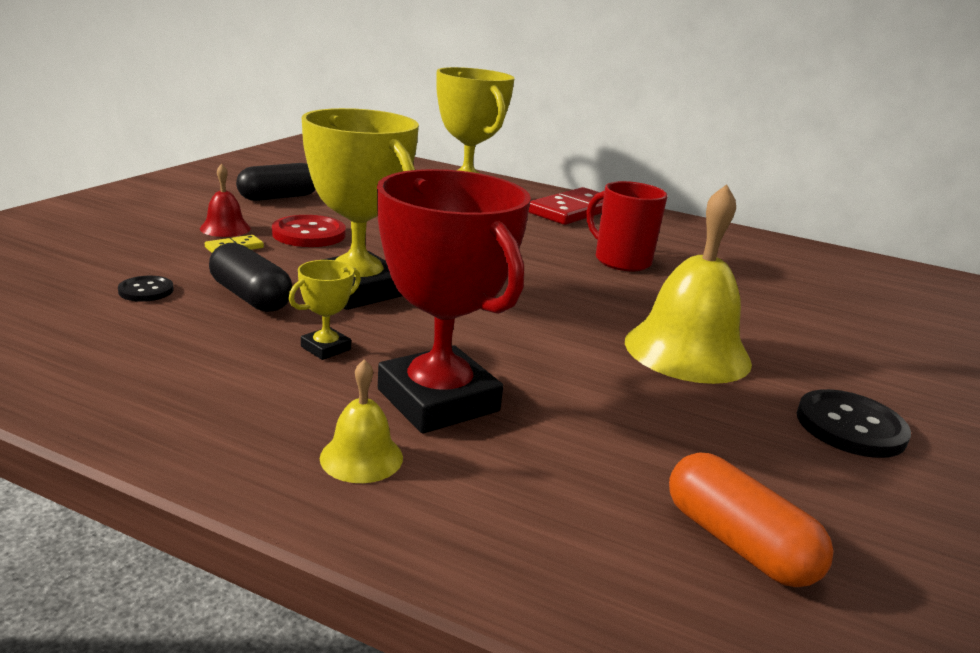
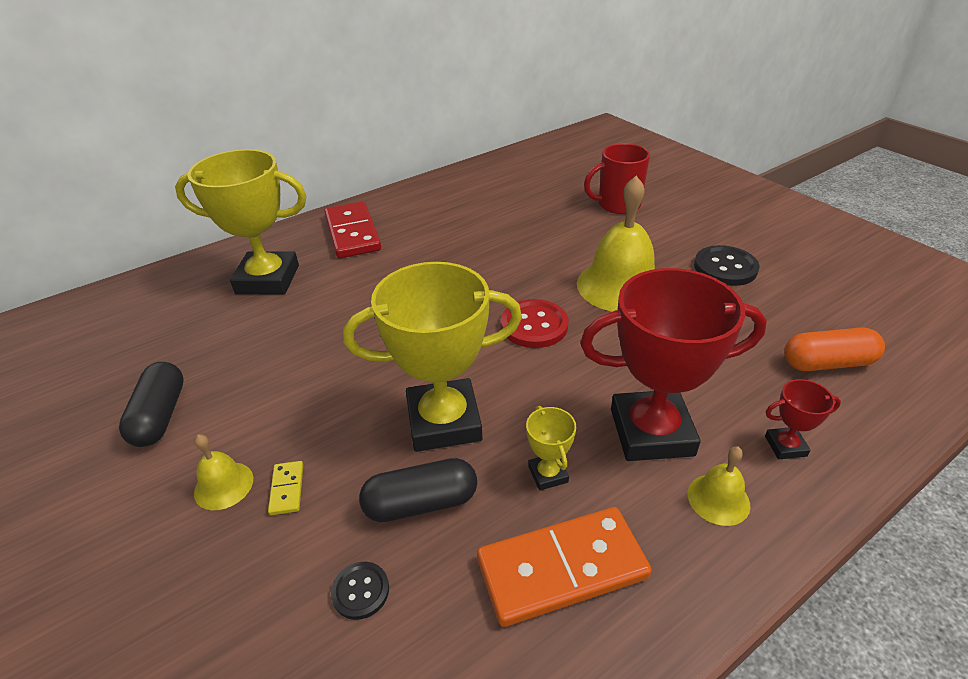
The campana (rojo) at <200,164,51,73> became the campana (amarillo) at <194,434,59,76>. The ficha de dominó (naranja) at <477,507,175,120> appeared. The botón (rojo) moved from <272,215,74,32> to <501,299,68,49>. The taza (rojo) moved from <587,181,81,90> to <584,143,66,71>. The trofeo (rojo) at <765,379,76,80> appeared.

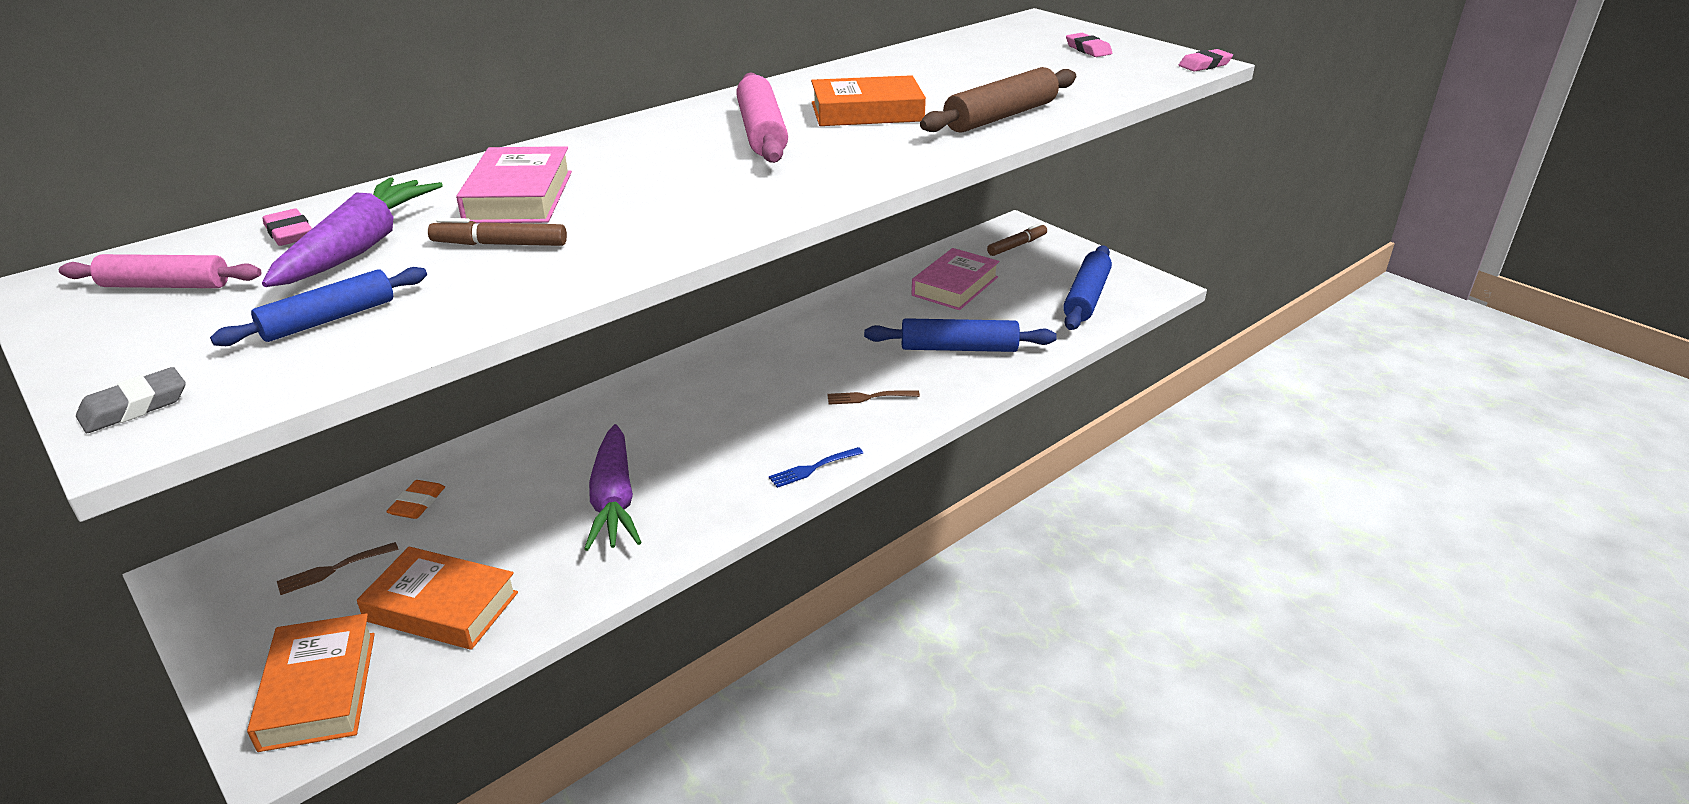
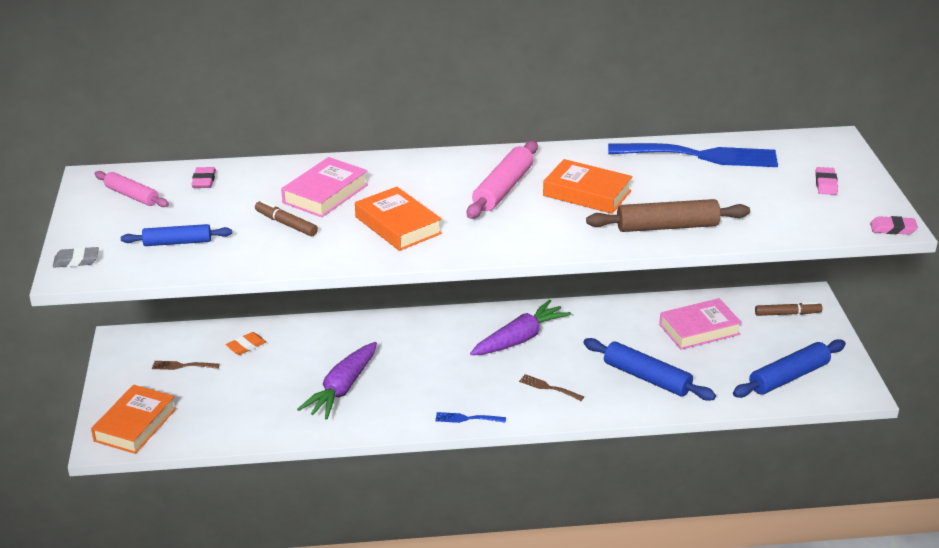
The libro (naranja) moved from <357,546,161,104> to <355,187,87,64>. The zanahoria (morado) moved from <262,177,181,110> to <470,300,101,55>. The tenedor (azul) at <608,143,170,24> appeared.

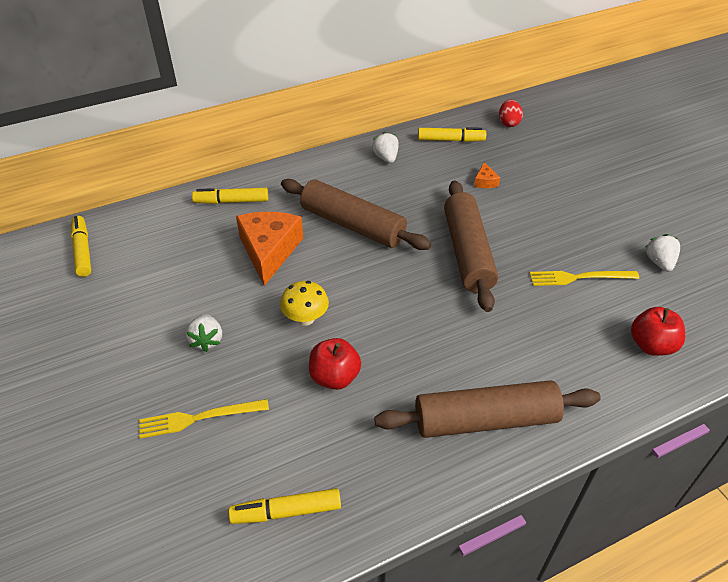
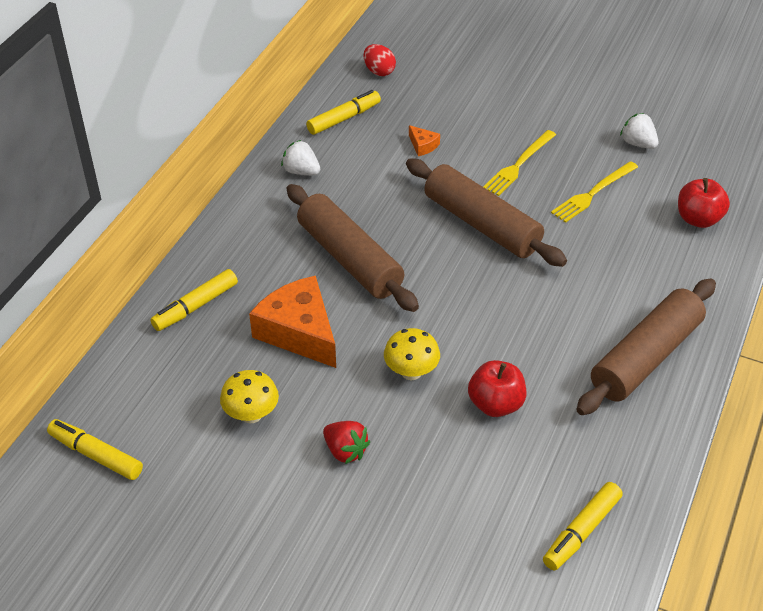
The seta (amarillo) at <220,370,59,53> appeared. The rodillo (marrón) at <281,179,150,71> turned 60 degrees clockwise. The fresa (blanco) at <186,314,36,38> became the fresa (rojo) at <323,421,47,43>. The tenedor (amarillo) moved from <139,399,130,40> to <483,130,73,66>.

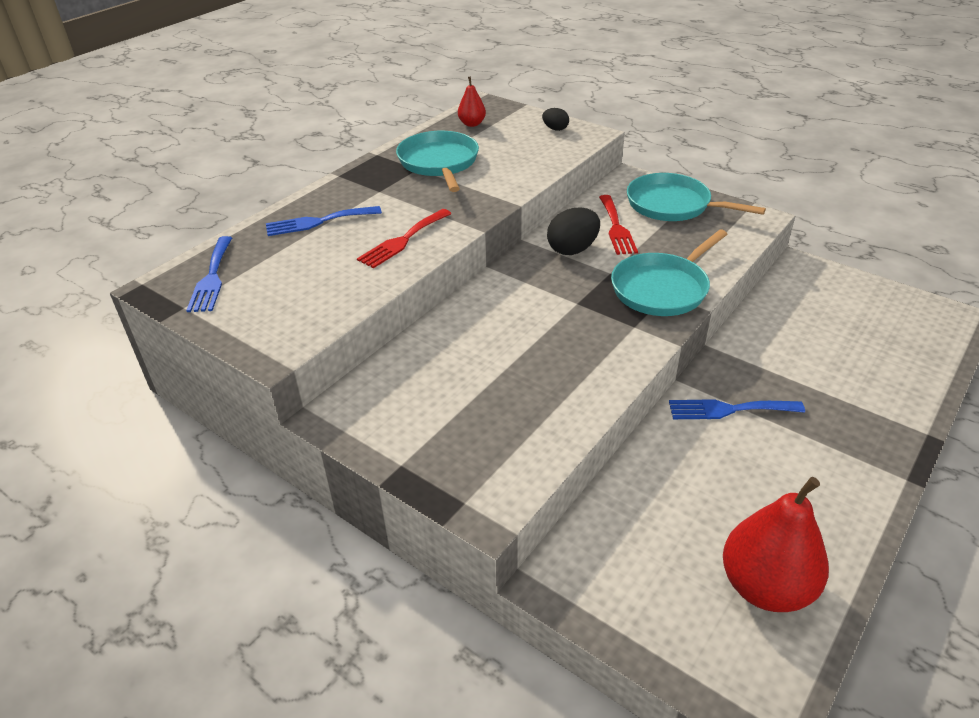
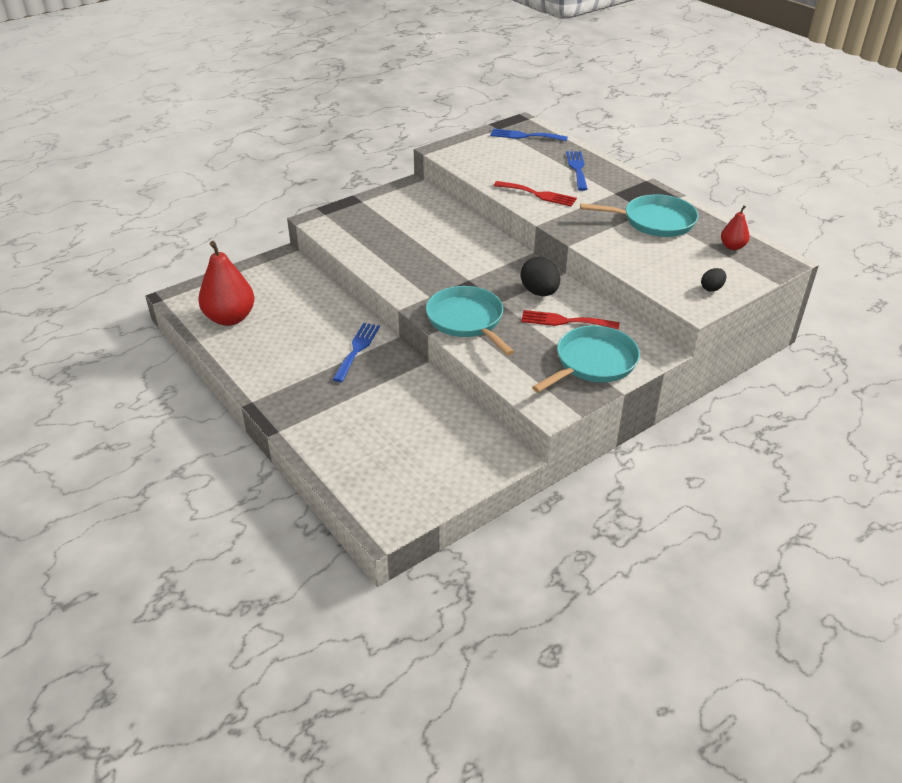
The tenedor (rojo) at <357,209,95,59> turned 150 degrees clockwise.

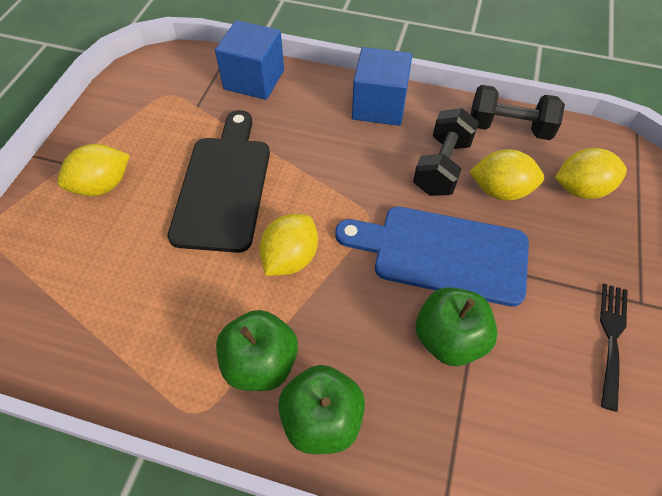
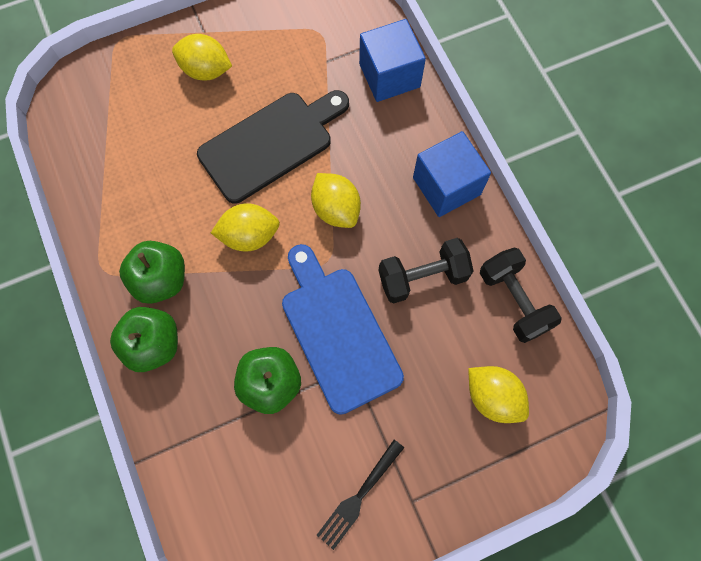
The limón (amarillo) moved from <469,149,75,52> to <311,173,50,55>. The tenedor (negro) at <600,284,28,128> turned 150 degrees clockwise.

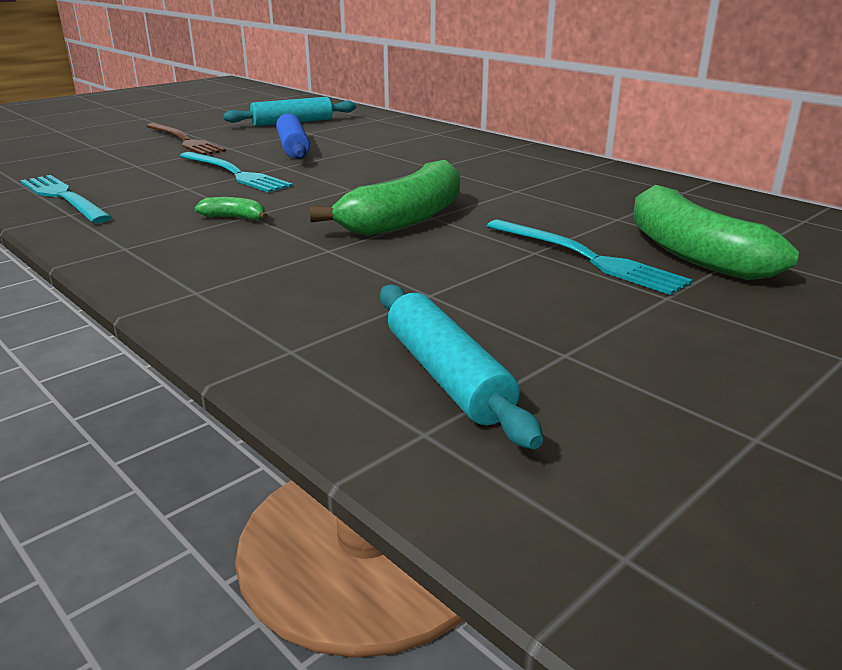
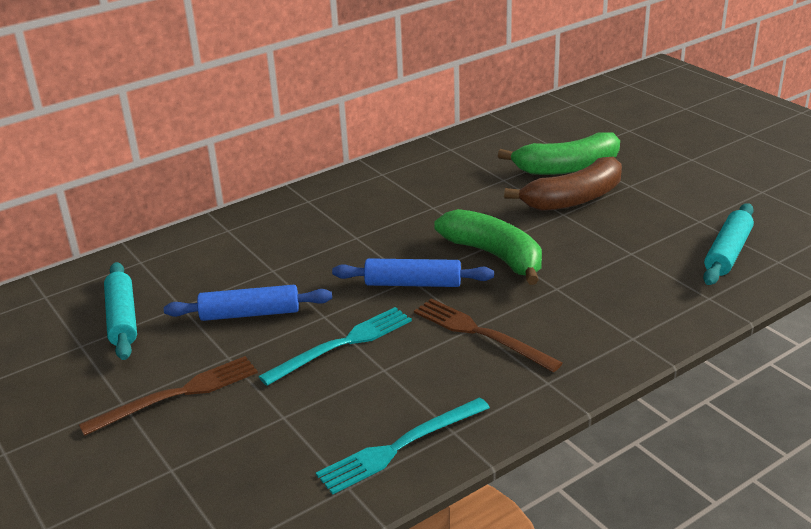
The rodillo (azul) at <332,258,162,29> appeared. The plátano (verde) at <195,197,73,23> was replaced by the tenedor (marrón) at <414,298,149,74>. The tenedor (turquesa) at <487,220,205,75> was replaced by the plátano (marrón) at <504,157,118,54>. The rodillo (turquesa) at <380,285,163,164> turned 45 degrees counterclockwise.

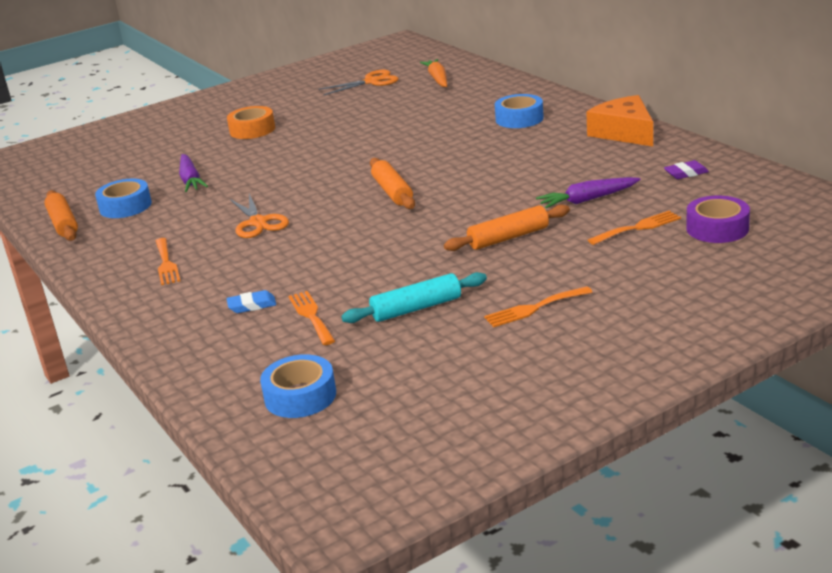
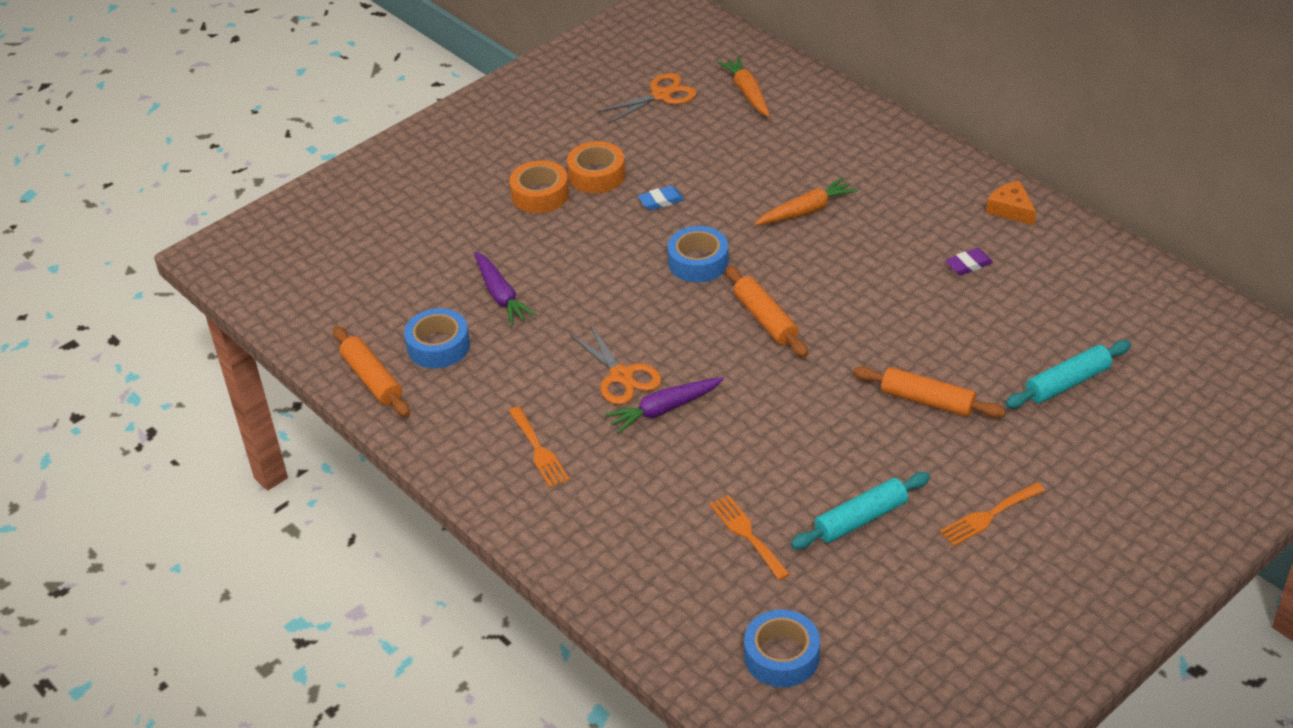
The cinta adhesiva (naranja) at <567,141,58,52> appeared. The zanahoria (morado) moved from <536,177,105,31> to <605,377,119,57>. The goma de borrar (azul) moved from <227,290,49,23> to <638,186,46,24>. The cinta adhesiva (azul) moved from <495,94,49,34> to <667,226,62,57>. The zanahoria (naranja) at <755,177,103,48> appeared. The rodillo (naranja) at <444,204,126,47> turned 60 degrees clockwise. The goma de borrar (morado) moved from <664,160,45,19> to <945,248,48,27>. The queso (naranja) at <586,95,67,51> changed to 0.59 times the size. The tenedor (naranja) at <588,211,93,34> was replaced by the rodillo (turquesa) at <1005,340,126,68>. The cinta adhesiva (morado) at <686,196,64,47> disappeared.

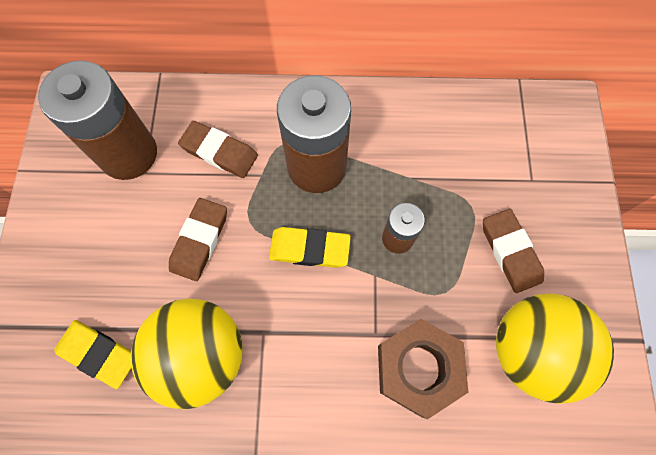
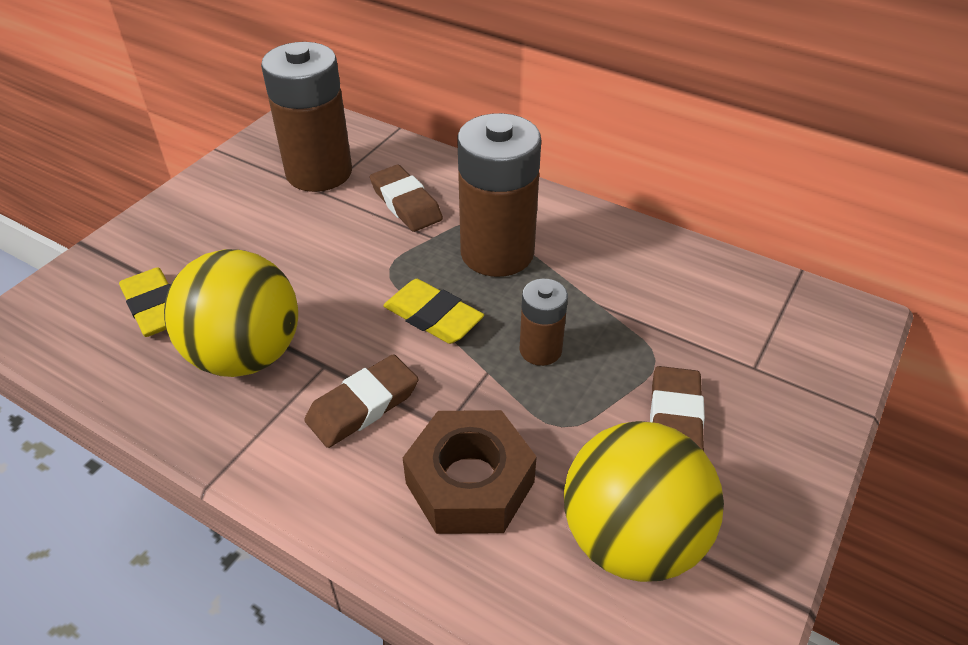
The goma de borrar (marrón) moved from <169,198,58,83> to <304,354,115,94>.

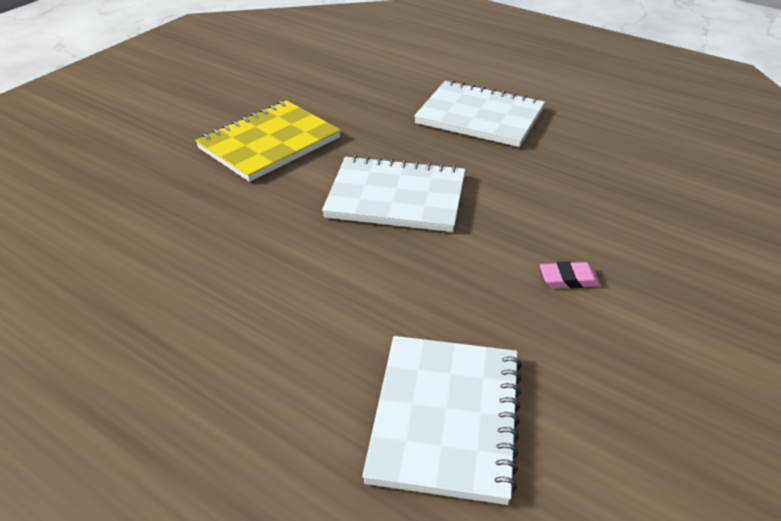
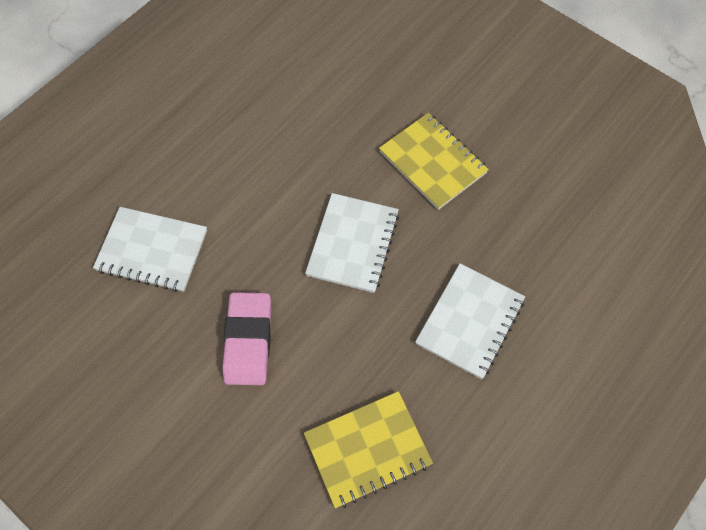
The goma de borrar (rosa) at <540,261,61,27> changed to 2.32 times the size. The cuaderno (amarillo) at <304,391,129,117> appeared.

